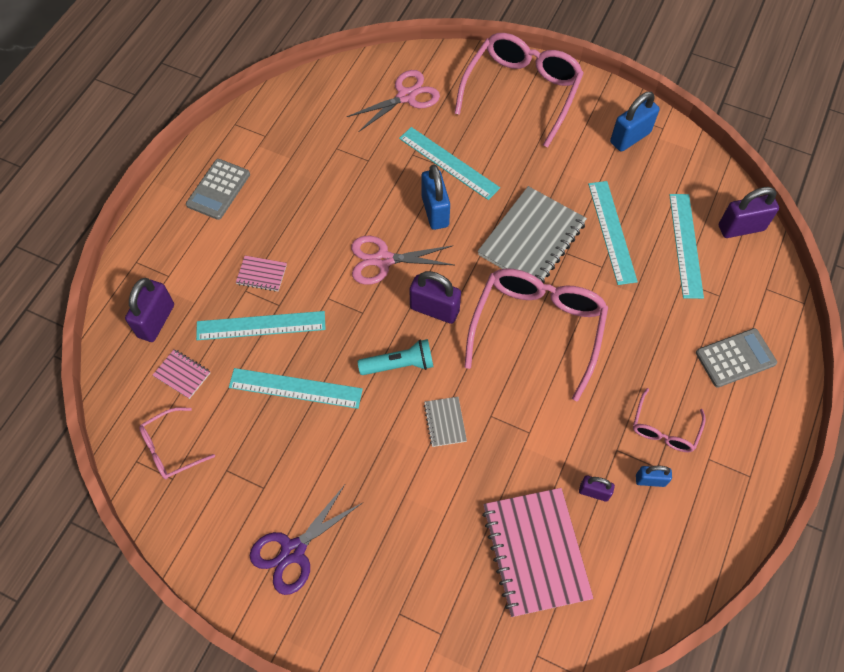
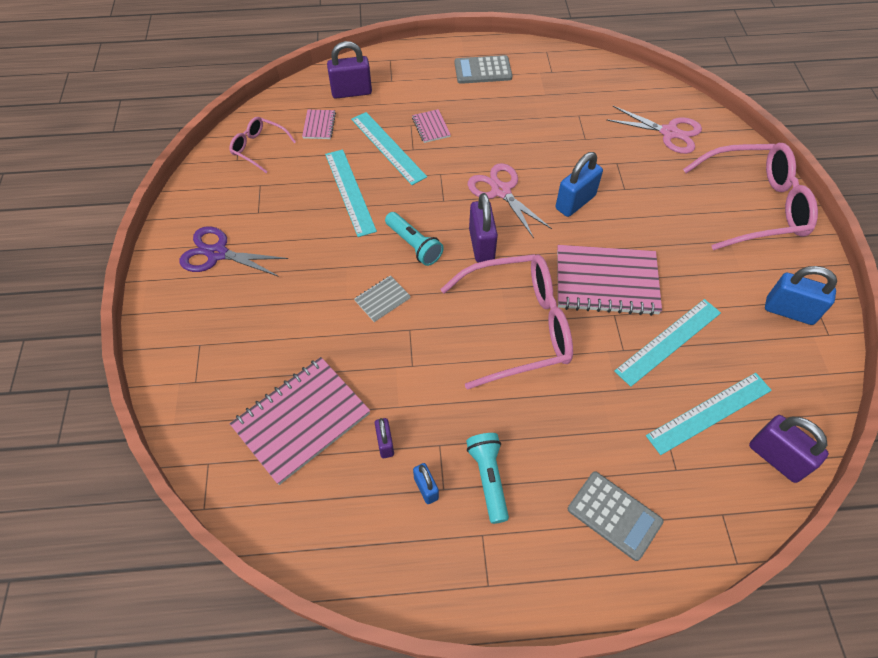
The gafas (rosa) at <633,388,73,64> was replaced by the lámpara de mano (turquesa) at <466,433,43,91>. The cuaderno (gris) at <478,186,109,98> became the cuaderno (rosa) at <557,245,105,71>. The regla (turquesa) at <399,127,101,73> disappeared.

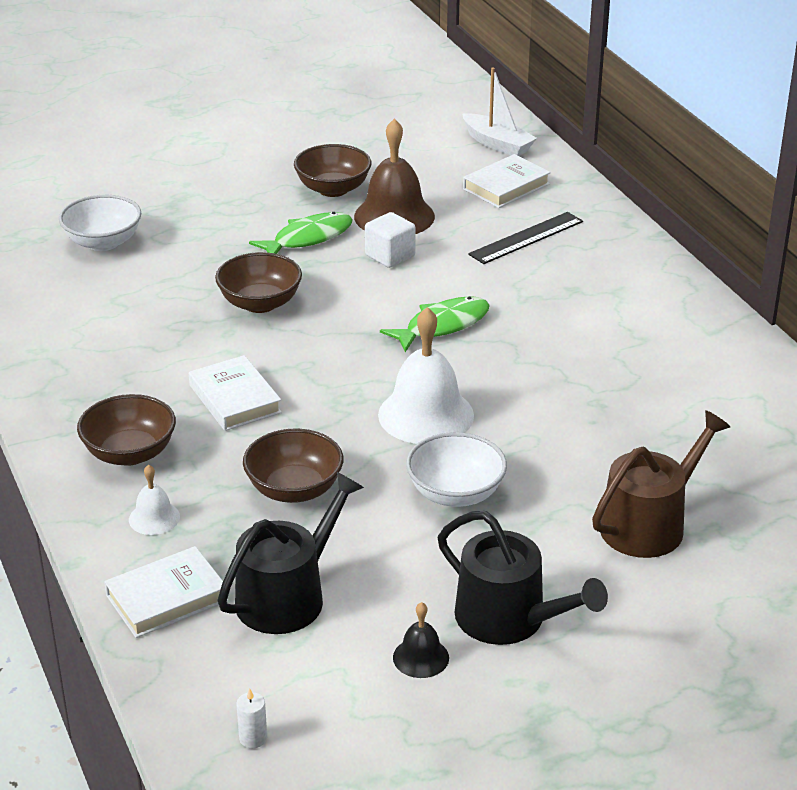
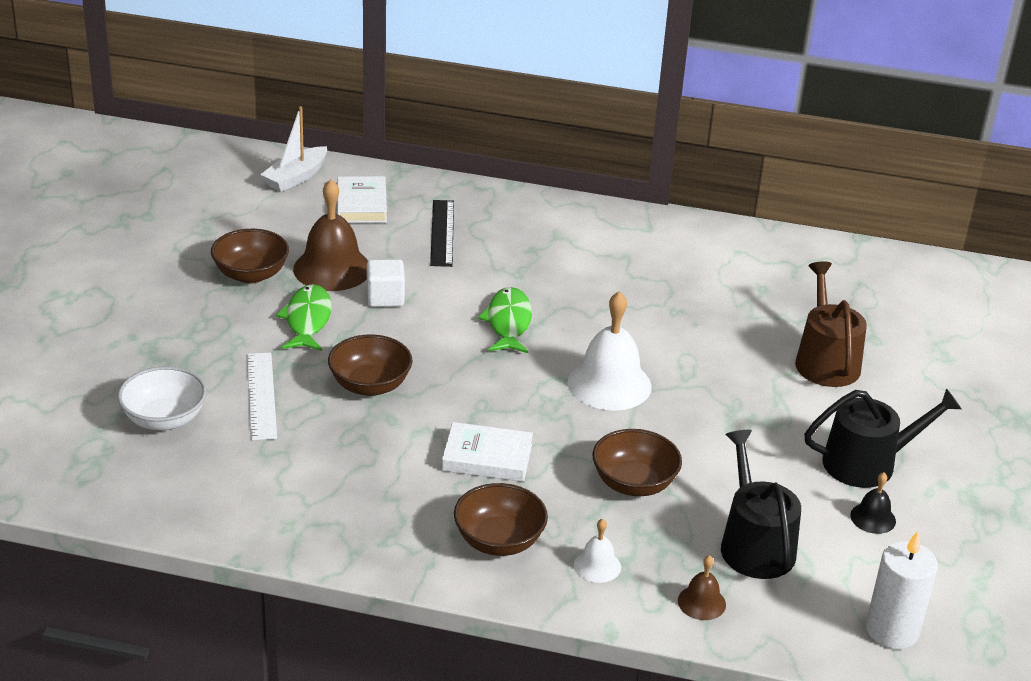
The regla (blanco) at <247,352,30,88> appeared. The barco (blanco) at <462,67,75,89> turned 135 degrees clockwise. The libro (blanco) at <104,546,124,92> was replaced by the campana (marrón) at <678,555,48,65>. The vela (blanco) at <236,688,31,60> changed to 2.30 times the size. The cuenco (blanco) at <406,432,101,75> disappeared.

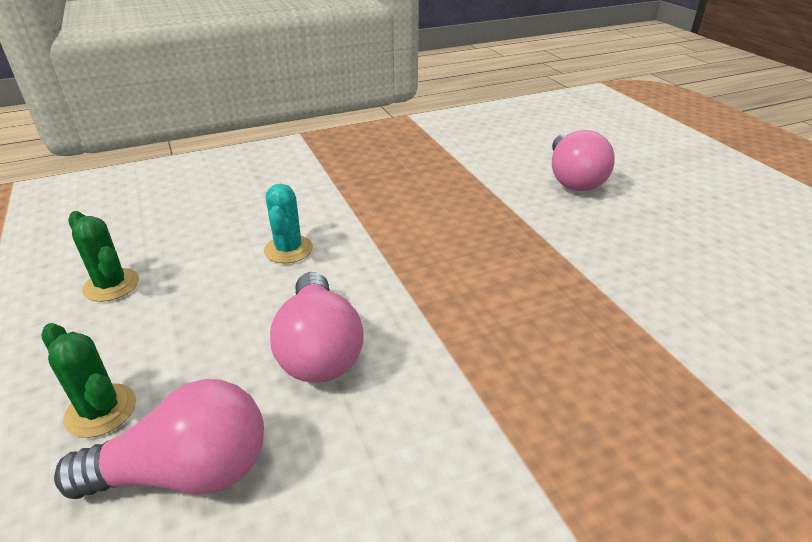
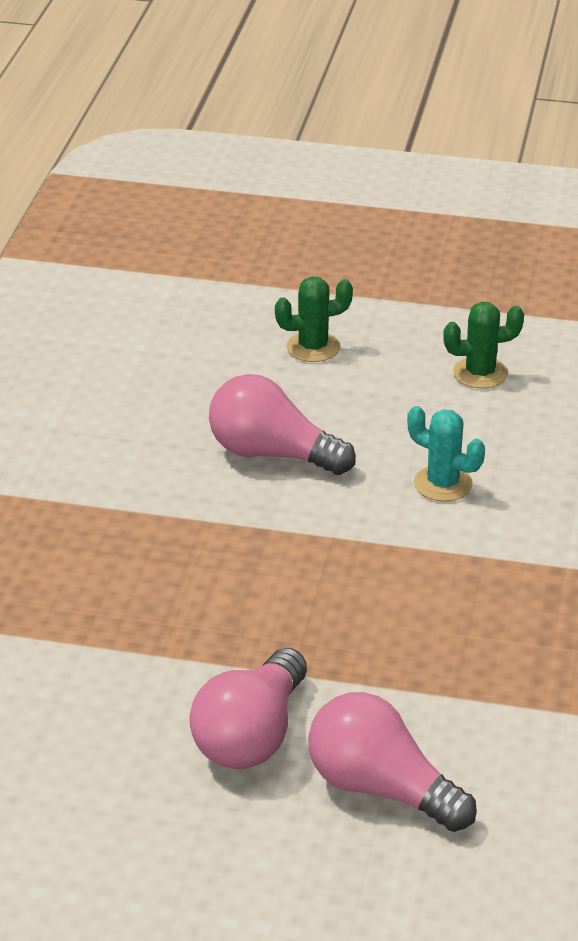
The bombilla (rosa) moved from <54,379,210,120> to <189,648,118,121>.

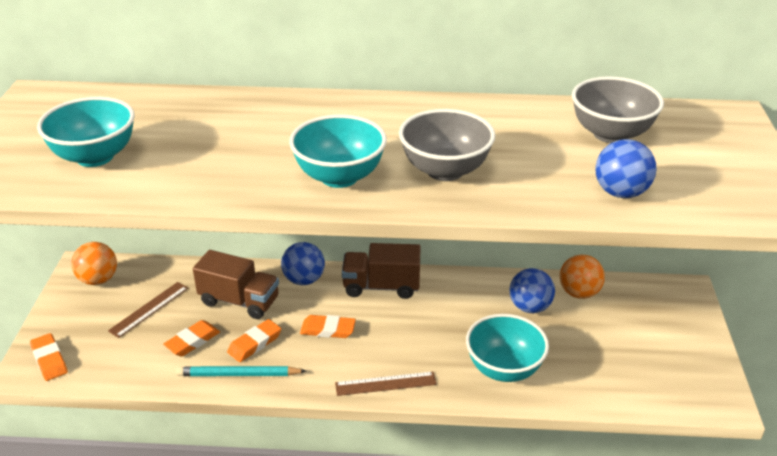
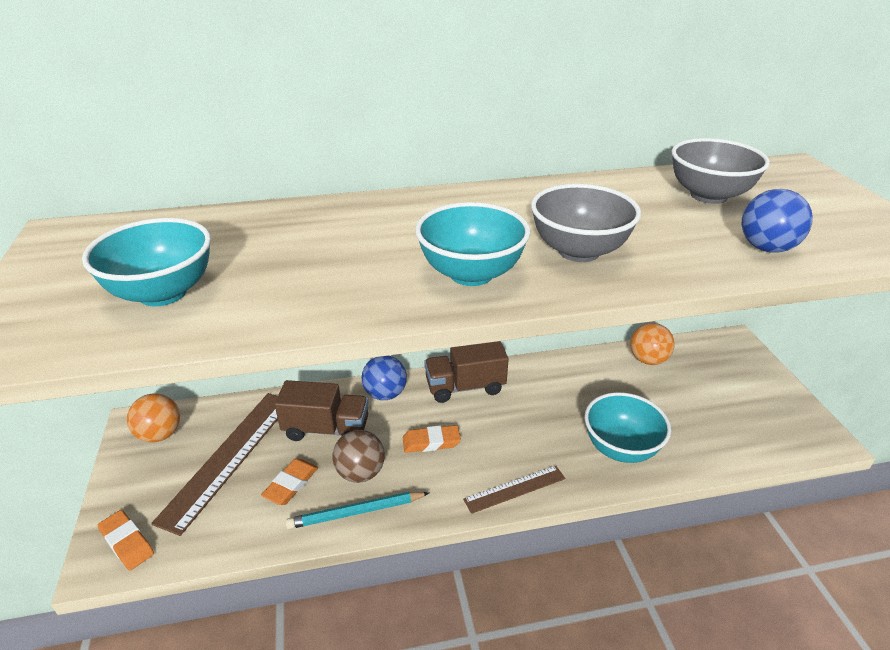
The regla (marrón) at <108,282,80,56> changed to 1.82 times the size. The goma de borrar (naranja) at <227,319,54,43> was replaced by the pelota (marrón) at <332,430,53,53>. The pelota (azul) at <510,268,45,45> disappeared.

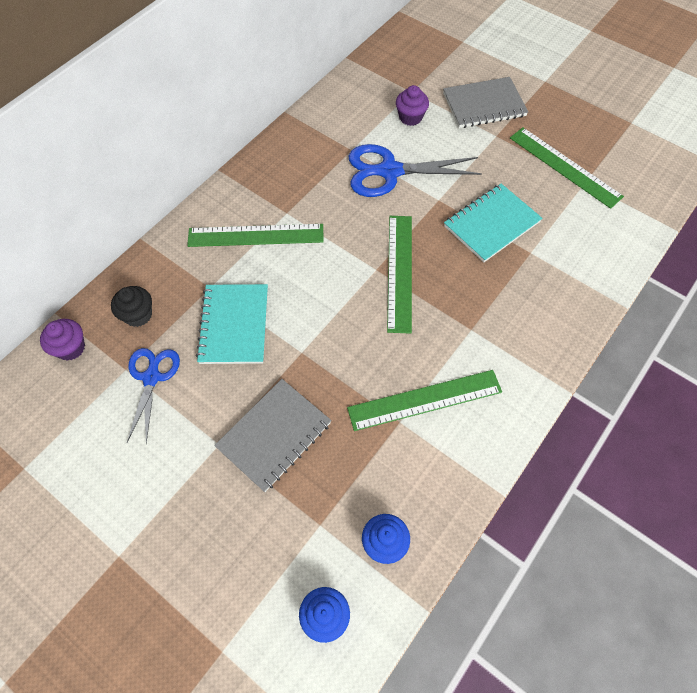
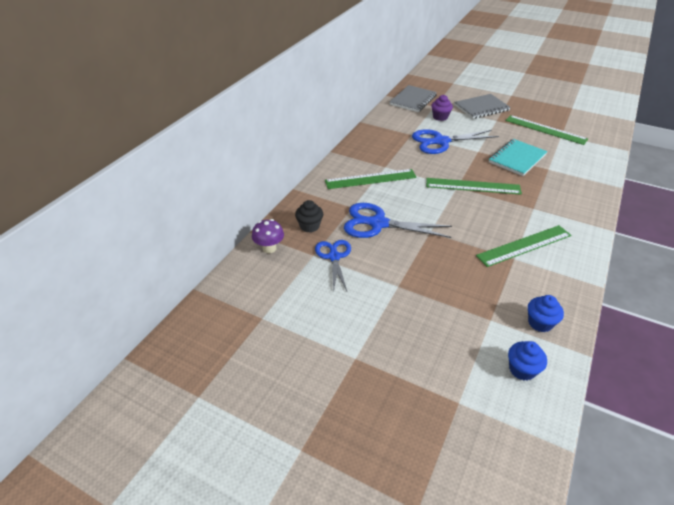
The magdalena (morado) at <40,319,45,42> was replaced by the seta (morado) at <252,219,32,34>. The cuaderno (turquesa) at <196,284,72,80> was replaced by the tijeras (azul) at <344,203,108,35>. The cuaderno (gris) moved from <214,379,117,113> to <390,85,47,27>. The regla (verde) at <387,216,25,118> turned 75 degrees counterclockwise.

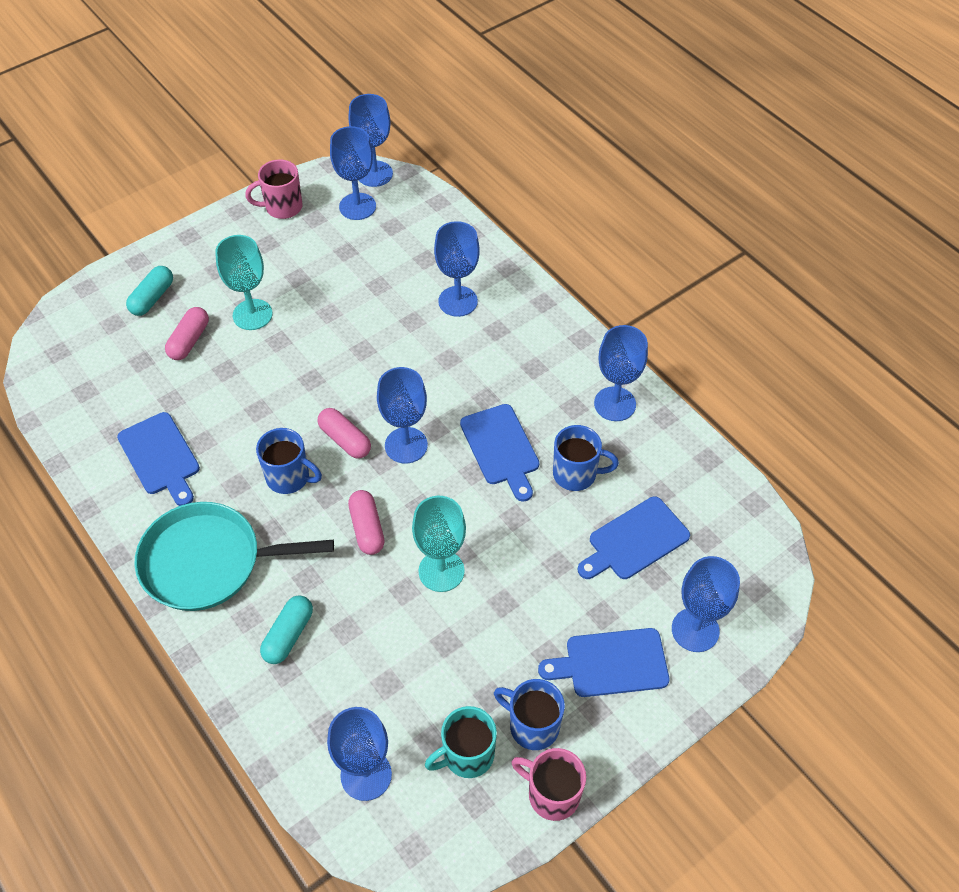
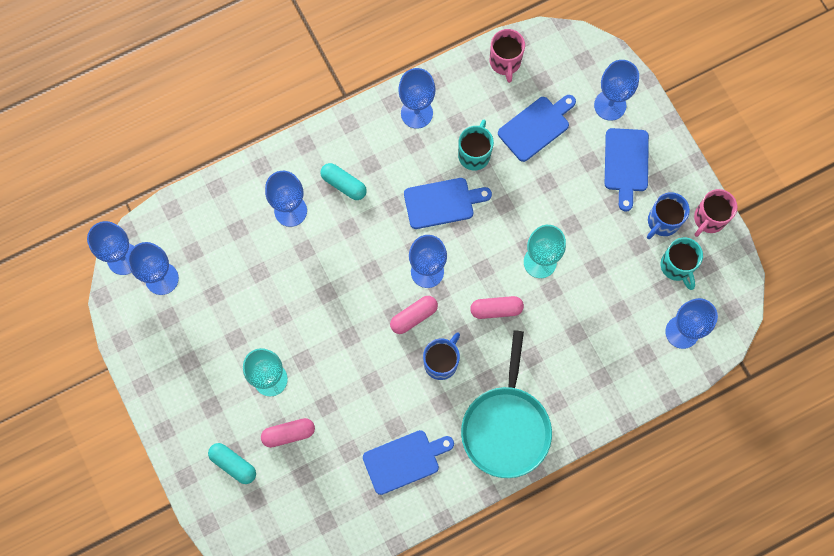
The cápsula (rosa) at <165,307,44,53> turned 45 degrees counterclockwise. The cápsula (turquesa) moved from <260,595,53,69> to <320,163,47,37>. The taza (azul) at <553,425,66,66> became the taza (turquesa) at <458,120,36,51>. The taza (rosa) moved from <245,159,58,60> to <490,29,35,54>. The tabla de cortar (azul) at <578,497,112,82> turned 105 degrees counterclockwise.

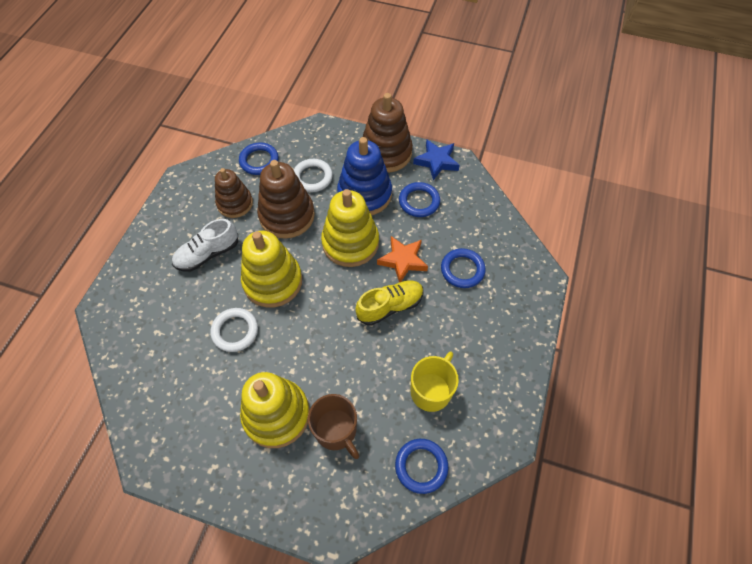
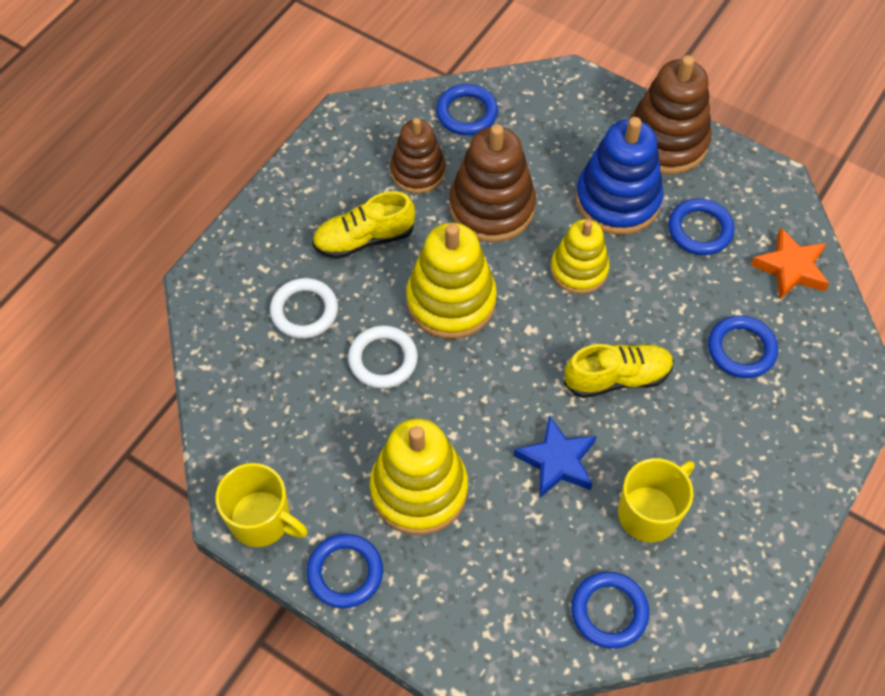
The taza (amarillo) at <216,463,92,84> appeared. The anillo (blanco) moved from <294,159,39,33> to <270,278,68,61>. The anillo (azul) at <307,534,76,74> appeared. The zapato (blanco) at <172,219,66,53> became the zapato (amarillo) at <312,191,103,68>. The estrella (azul) moved from <413,139,47,41> to <514,416,83,83>. The juguete apilable (amarillo) at <321,189,58,78> changed to 0.65 times the size. The estrella (naranja) moved from <377,236,51,46> to <751,228,79,72>. The taza (marrón) at <308,394,51,65> disappeared.

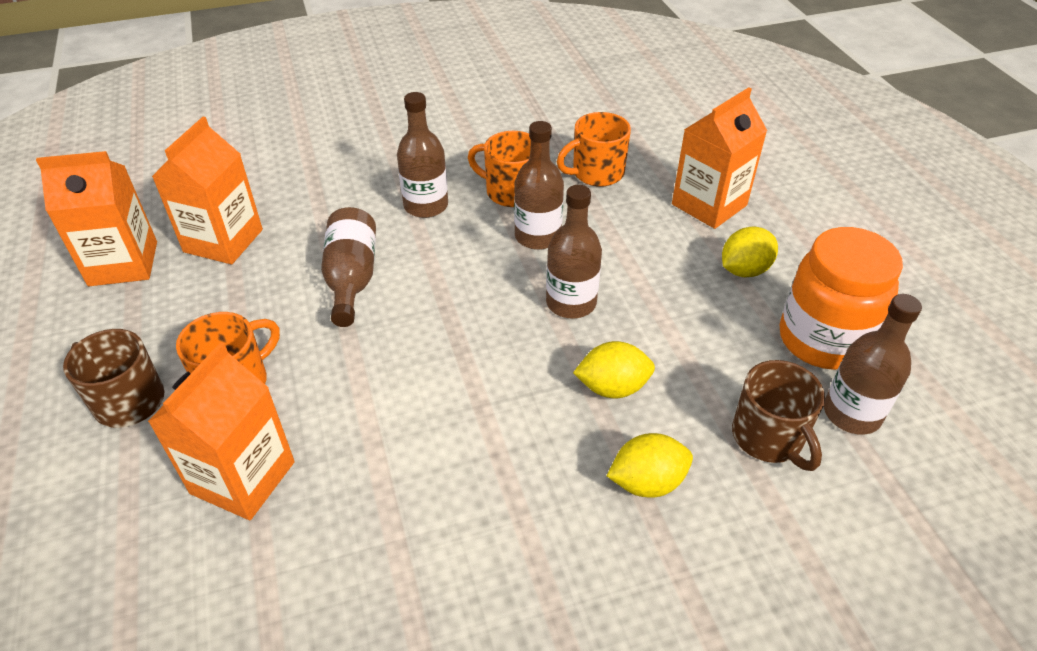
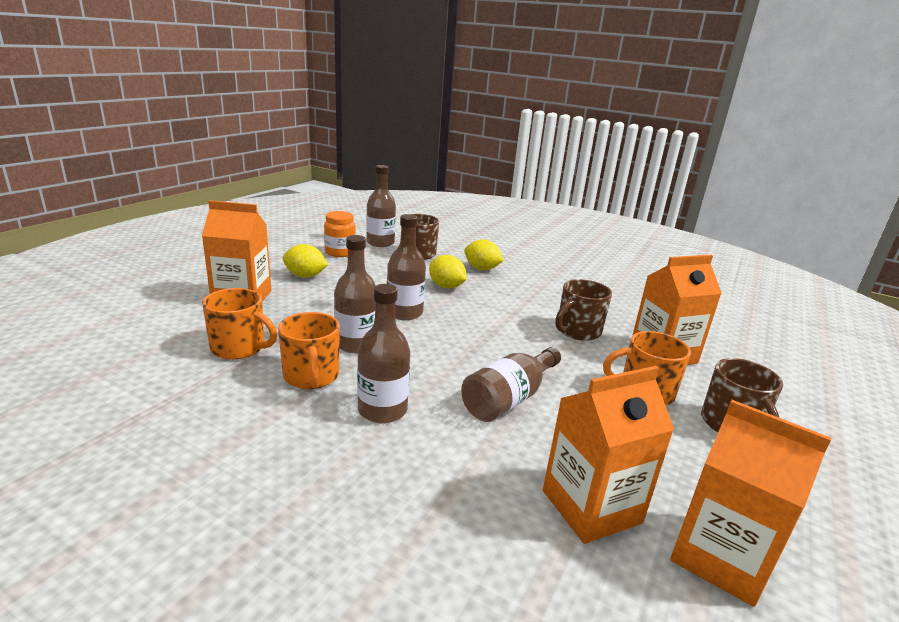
The tarro (naranja) at <780,227,123,143> changed to 0.61 times the size. The taza (marrón) at <555,279,57,62> appeared.

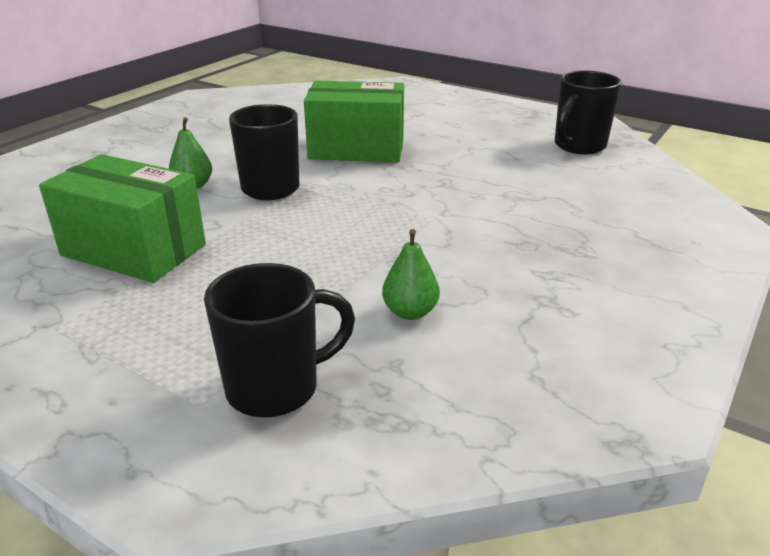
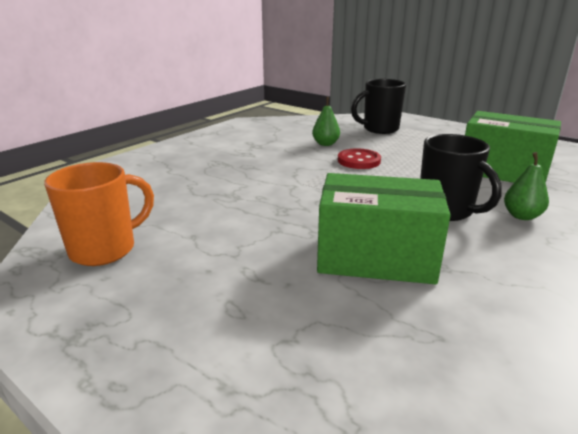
The taza (negro) at <555,70,67,84> became the taza (naranja) at <44,162,110,104>. The botón (rojo) at <338,149,43,20> appeared.

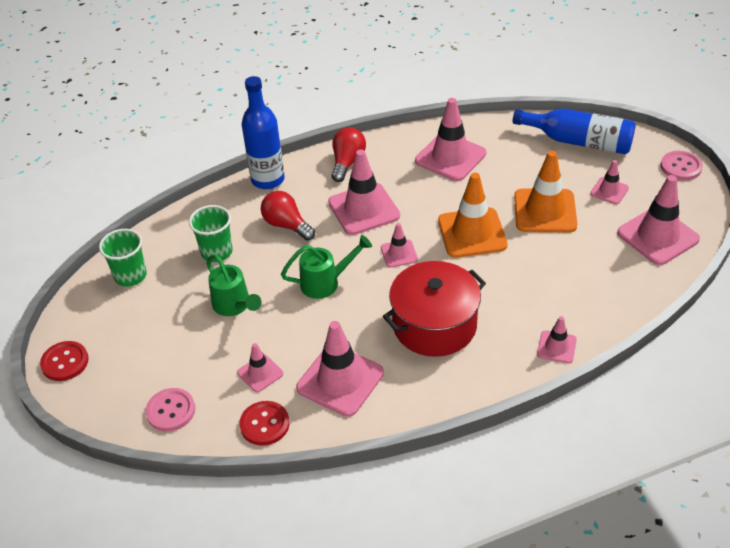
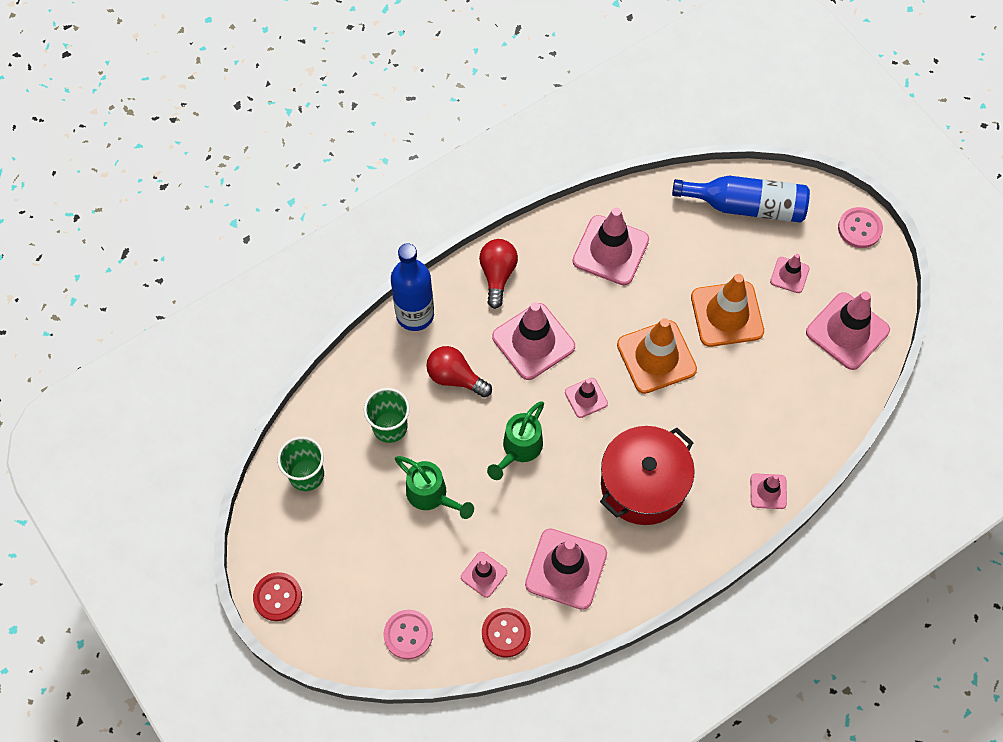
The regadera (verde) at <281,235,91,64> turned 150 degrees clockwise.

